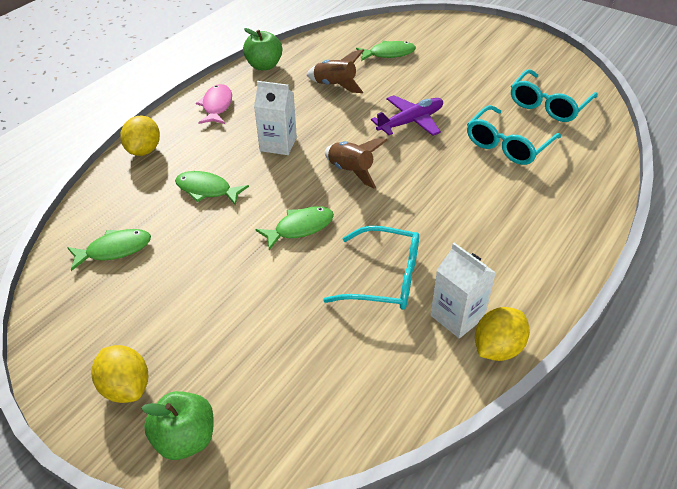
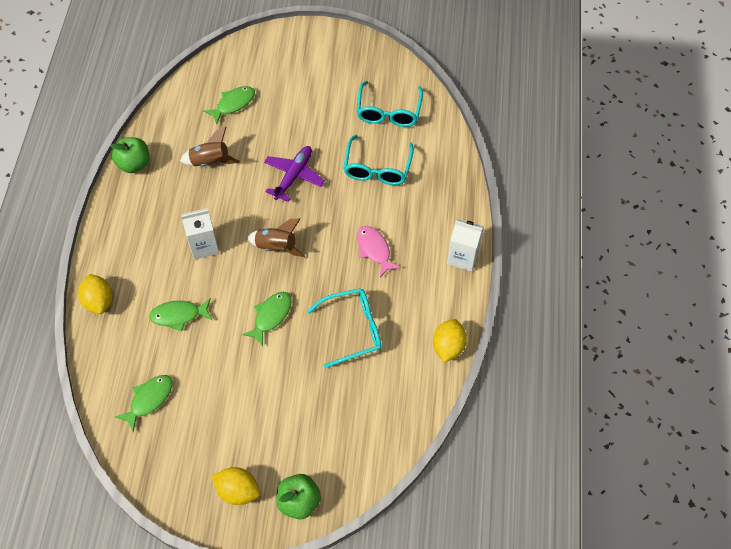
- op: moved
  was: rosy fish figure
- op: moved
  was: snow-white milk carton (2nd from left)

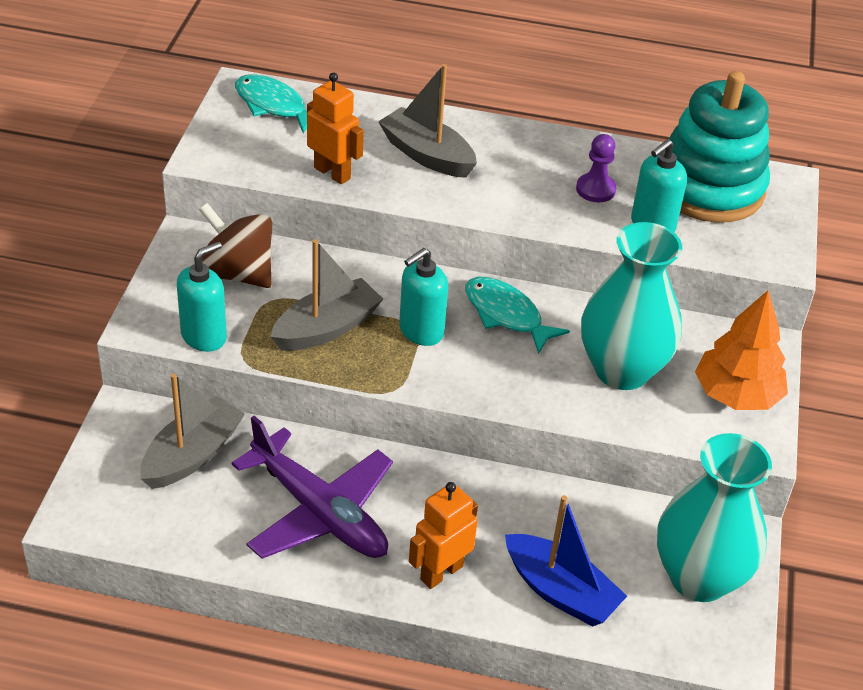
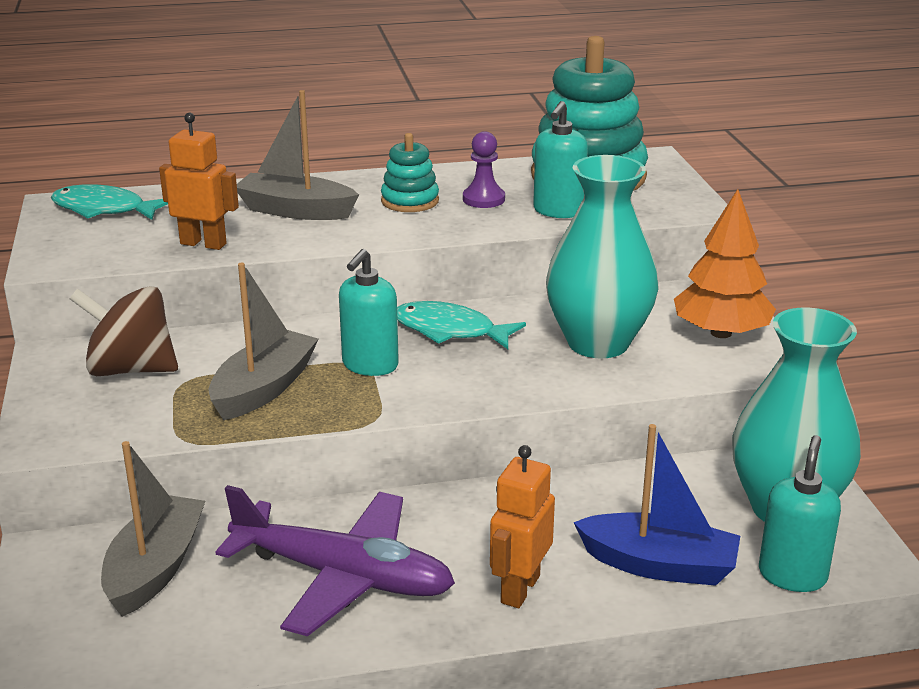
- op: added
  now: aqua stacking toy (1st from left)
- op: moved
  was: aqua pump bottle (1st from left in the first image)
  now: aqua pump bottle (3rd from left)

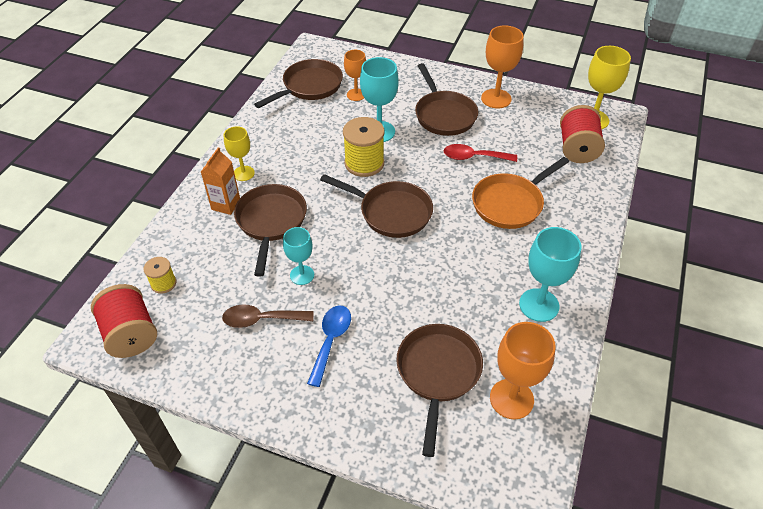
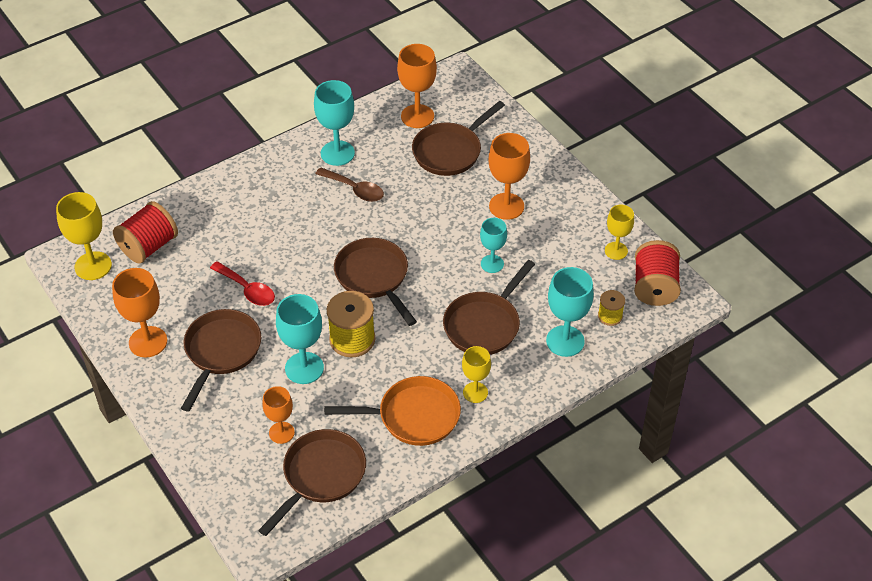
- op: turned
  was: russet pan (2nd from left)
  clockwise: 135
- op: moved
  was: russet teaspoon
- op: moved
  was: bright orange pan
- op: replaced
  was: blue teaspoon
  now: bright orange chalice (4th from left)
- op: added
  now: aqua chalice (4th from left)
- op: added
  now: golden chalice (3rd from left)
- op: removed
  was: bright orange milk carton

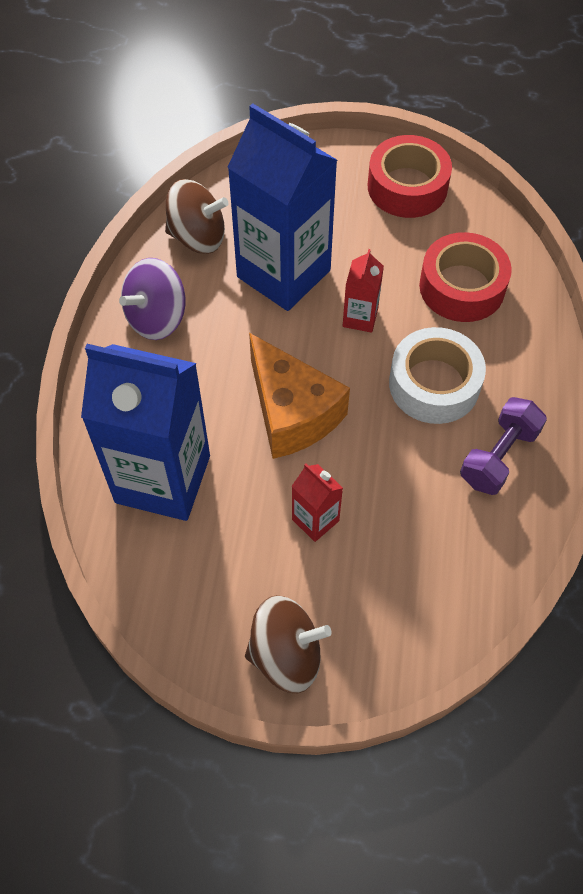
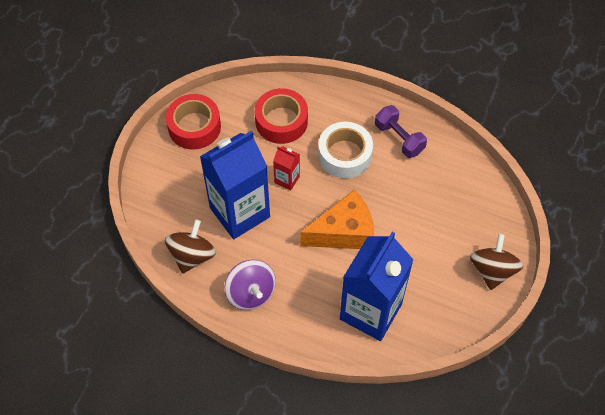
- op: removed
  was: scarlet milk carton (1st from left)

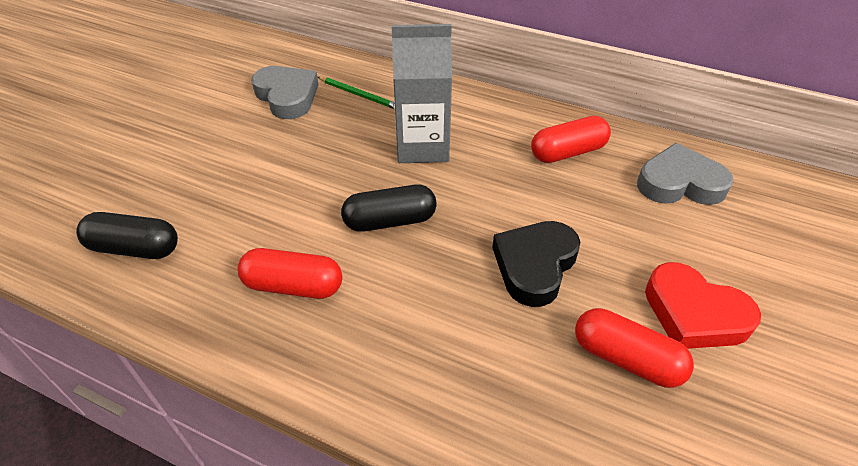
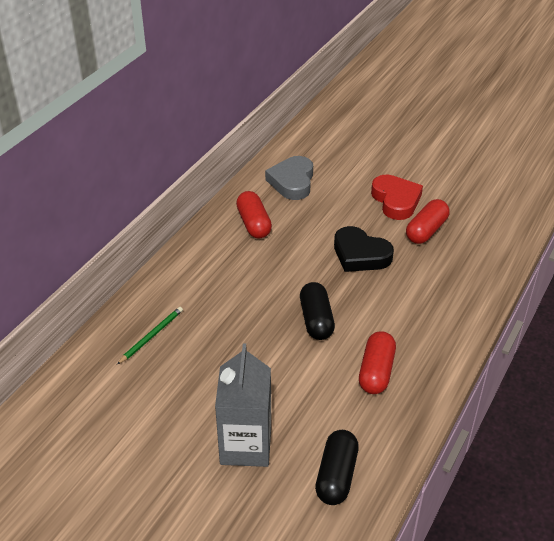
- op: moved
  was: ash-grey milk carton
- op: turned
  was: scarlet heart shape
  clockwise: -60
- op: removed
  was: ash-grey heart shape (1st from left)

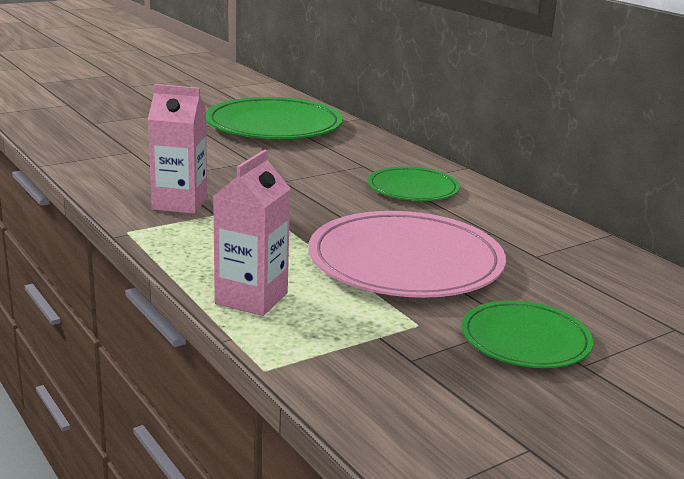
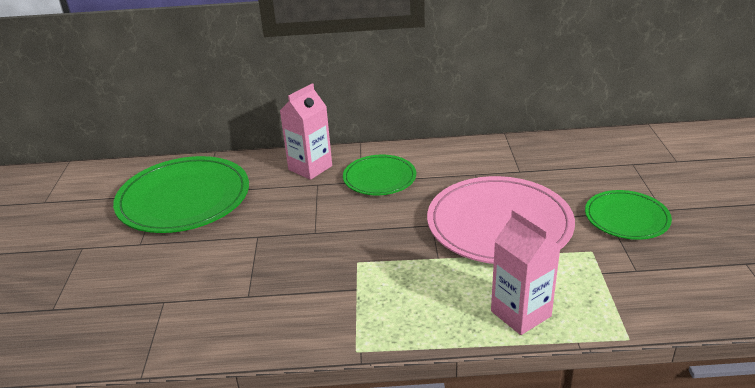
- op: moved
  was: rosy milk carton (1st from left)

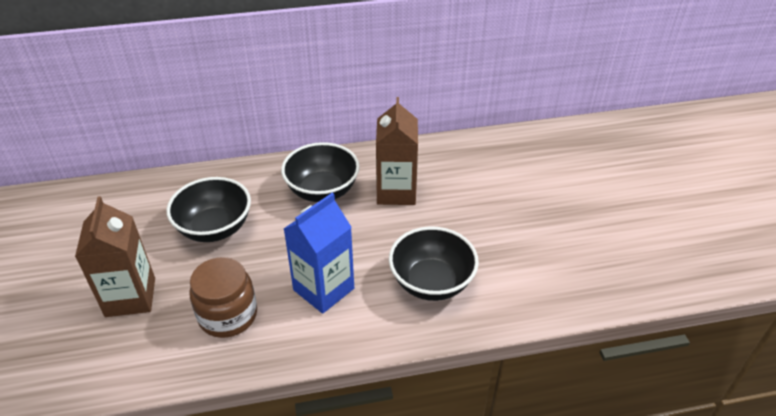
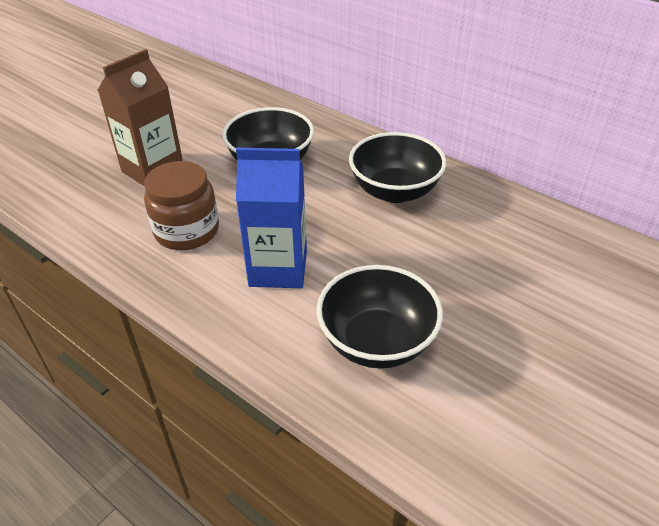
- op: removed
  was: russet milk carton (2nd from left)

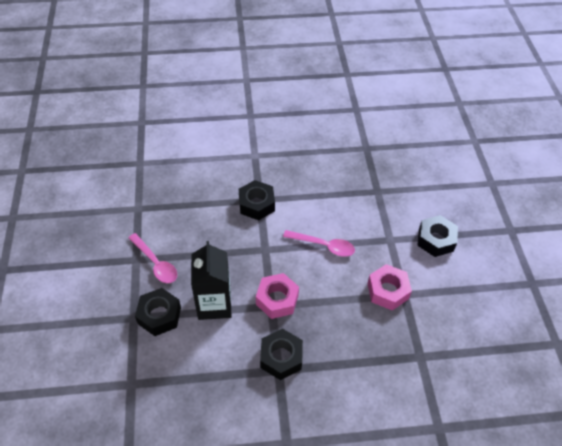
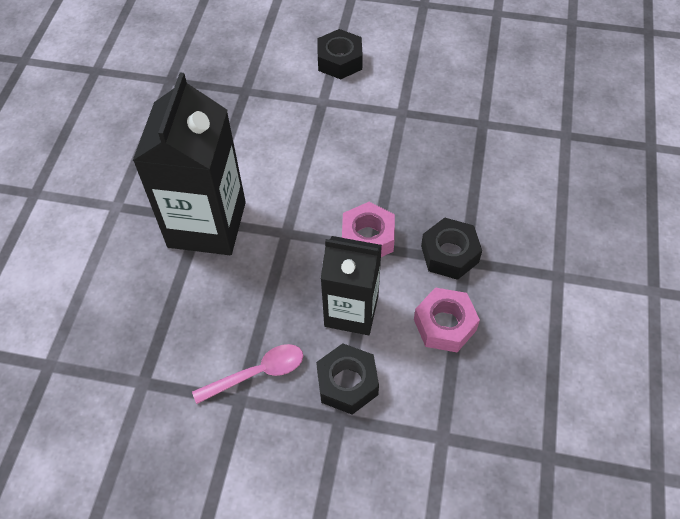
- op: replaced
  was: black hex nut (2nd from left)
  now: black milk carton (1st from left)
- op: moved
  was: rosy hex nut (2nd from left)
- op: removed
  was: rosy teaspoon (2nd from left)

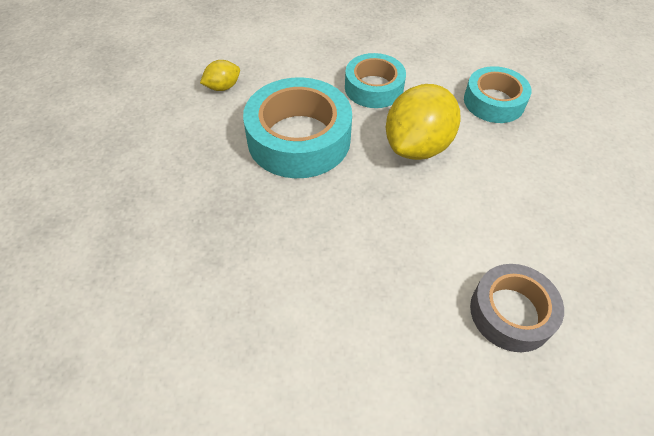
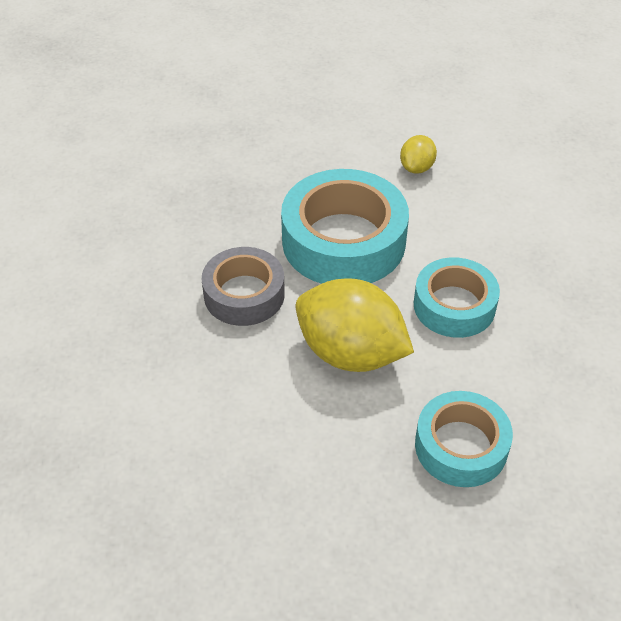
- op: moved
  was: ash-grey sticky tape
- op: turned
  was: golden toy lemon (1st from left in the first image)
  clockwise: 60

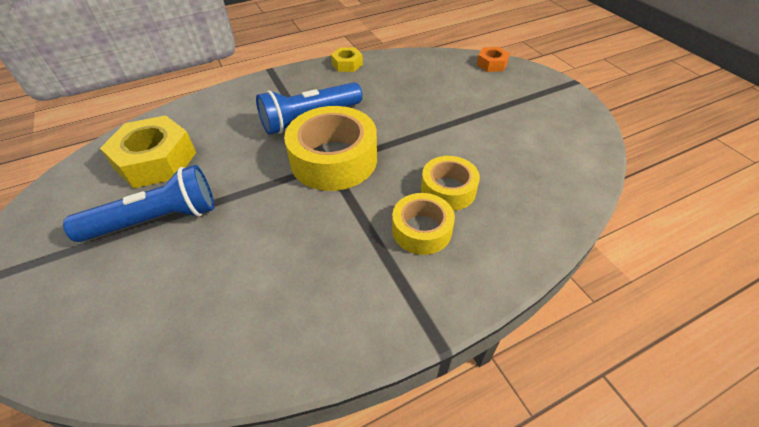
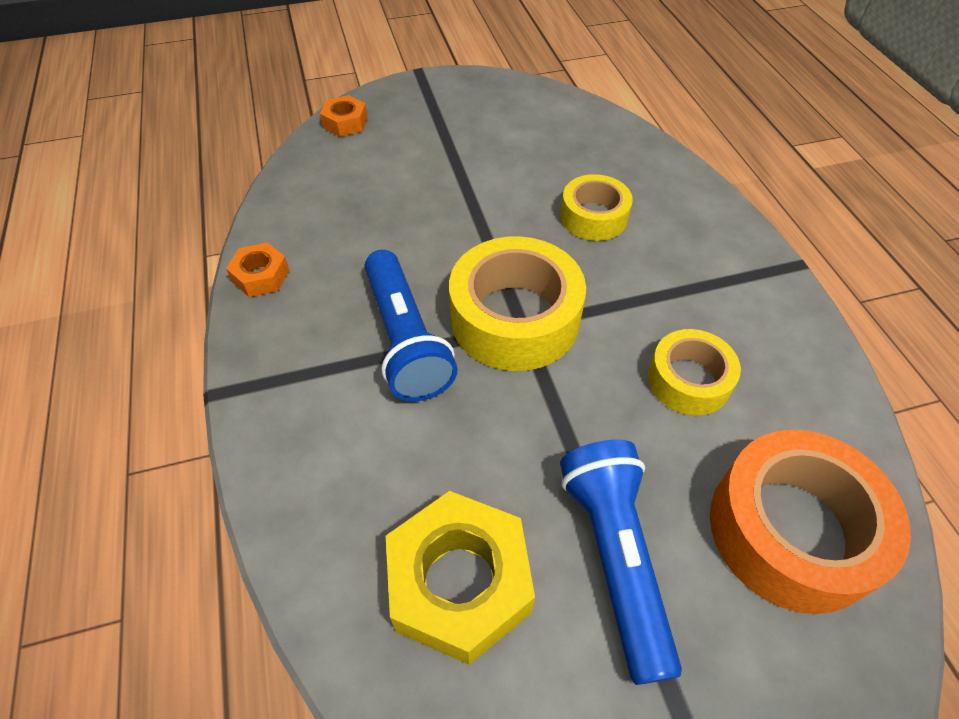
- op: recoloured
  was: golden hex nut (2nd from left)
  now: bright orange hex nut (1st from left)
- op: moved
  was: golden sticky tape (2nd from left in the first image)
  now: golden sticky tape (3rd from left)
- op: added
  now: bright orange sticky tape

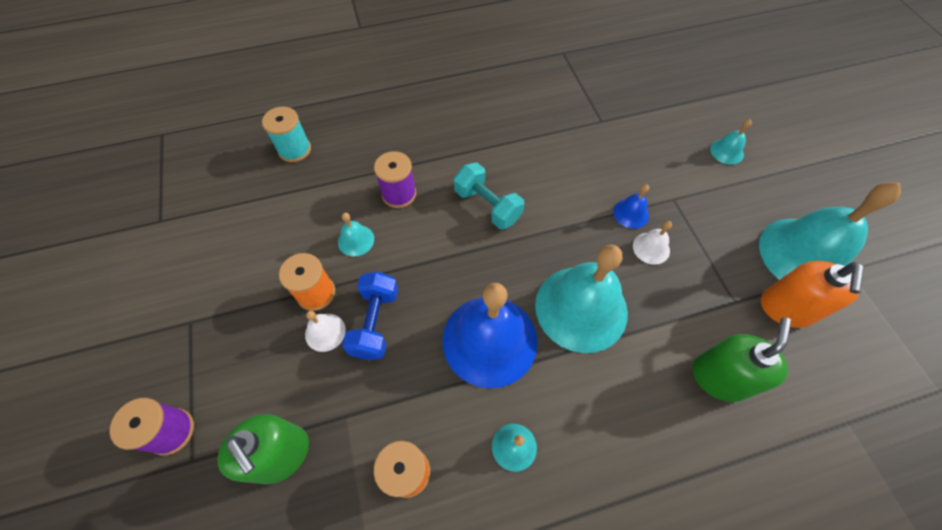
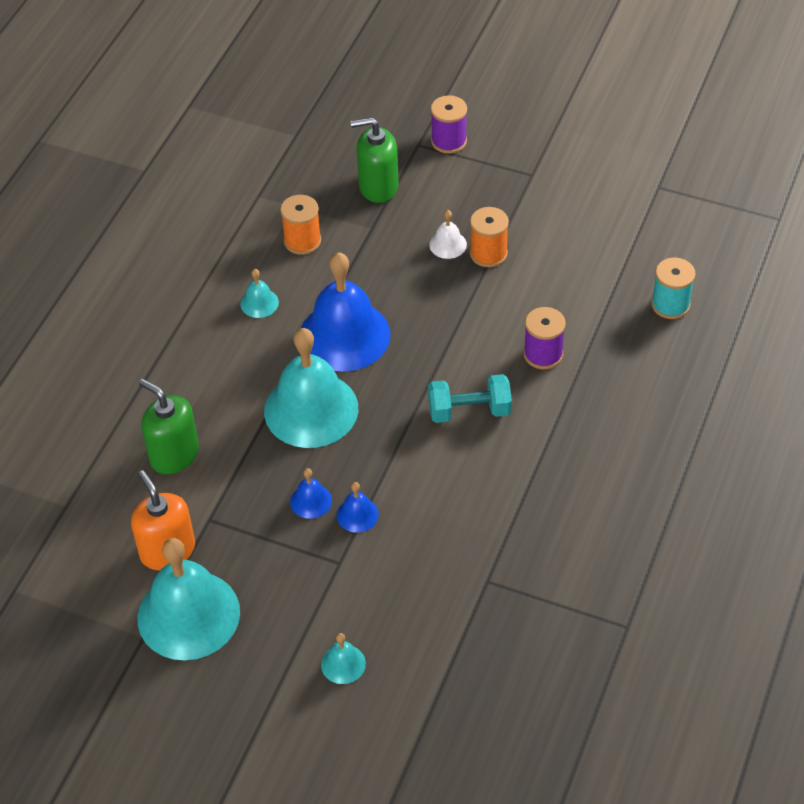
- op: turned
  was: emerald pump bottle (2nd from left in the first image)
  clockwise: 150
- op: recoloured
  was: snow-white bell (2nd from left)
  now: blue bell (1st from left)
- op: removed
  was: aqua bell (1st from left)
- op: removed
  was: blue dumbbell

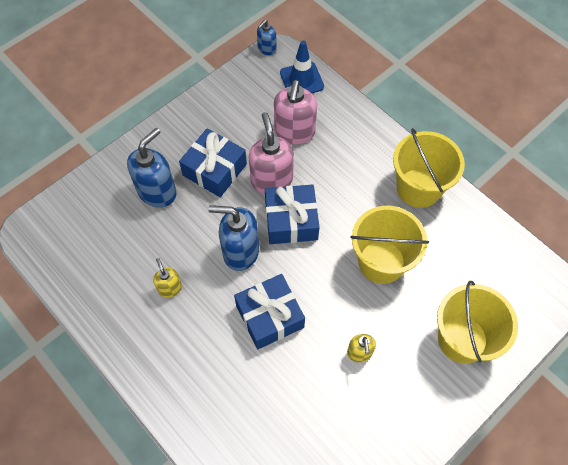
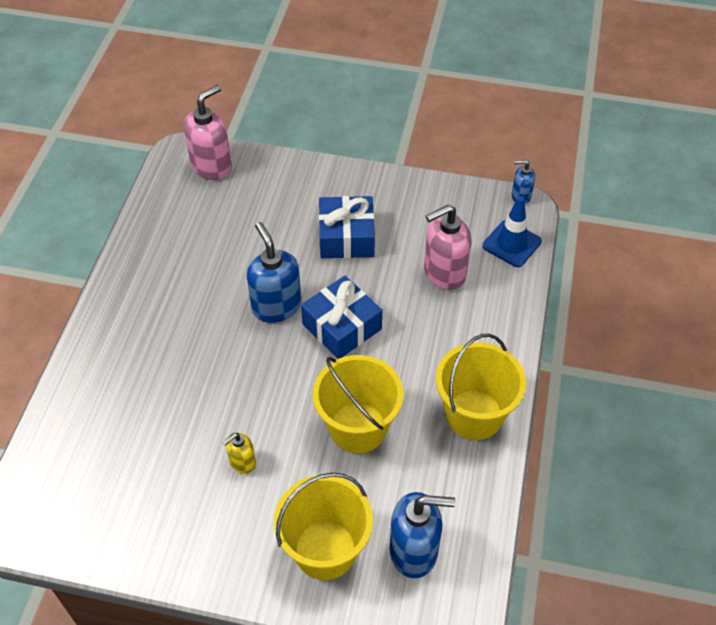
- op: moved
  was: rosy pump bottle (1st from left)
- op: moved
  was: blue pump bottle (1st from left in the first image)
  now: blue pump bottle (2nd from left)
- op: removed
  was: golden pump bottle (1st from left)
- op: removed
  was: blue gift (2nd from left)

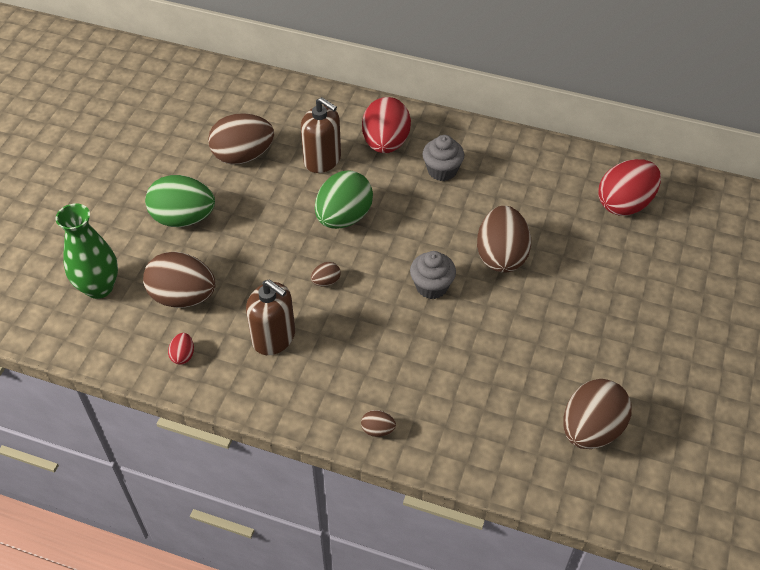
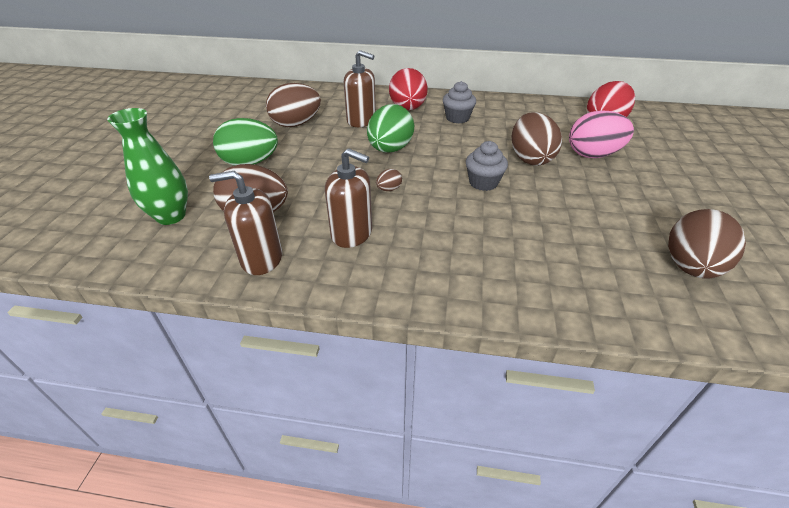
- op: replaced
  was: scarlet egg (1st from left)
  now: russet pump bottle (1st from left)
- op: added
  now: rosy egg
- op: removed
  was: russet egg (4th from left)

